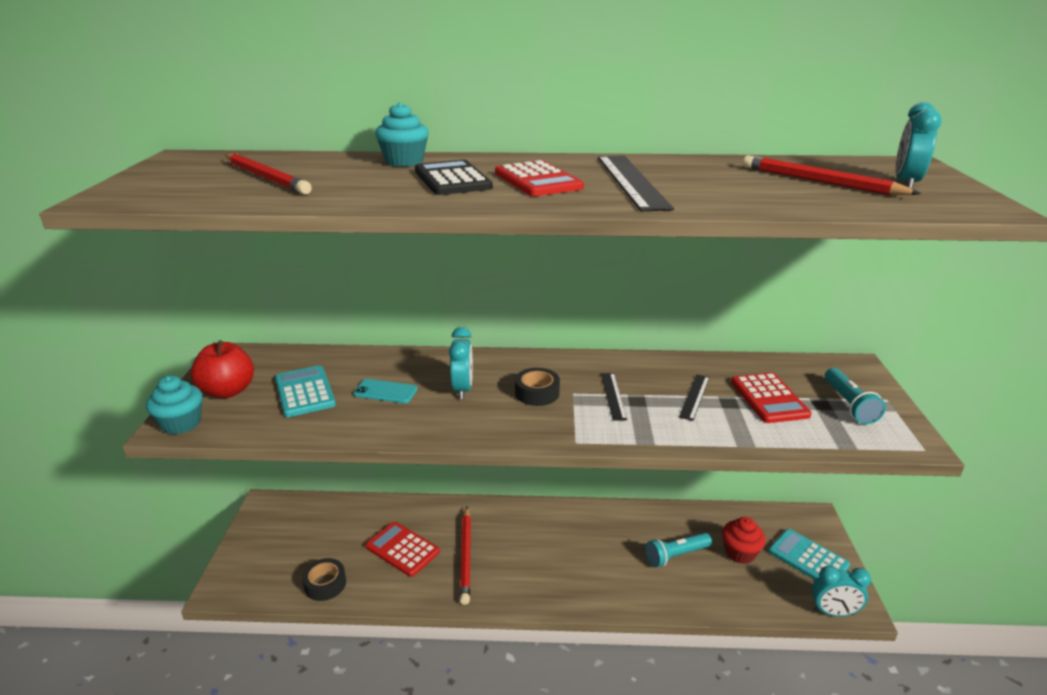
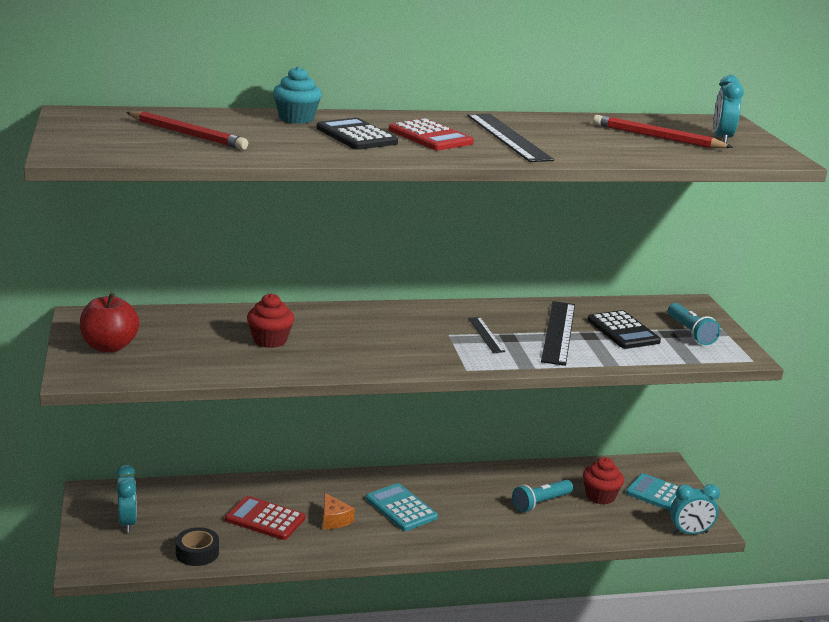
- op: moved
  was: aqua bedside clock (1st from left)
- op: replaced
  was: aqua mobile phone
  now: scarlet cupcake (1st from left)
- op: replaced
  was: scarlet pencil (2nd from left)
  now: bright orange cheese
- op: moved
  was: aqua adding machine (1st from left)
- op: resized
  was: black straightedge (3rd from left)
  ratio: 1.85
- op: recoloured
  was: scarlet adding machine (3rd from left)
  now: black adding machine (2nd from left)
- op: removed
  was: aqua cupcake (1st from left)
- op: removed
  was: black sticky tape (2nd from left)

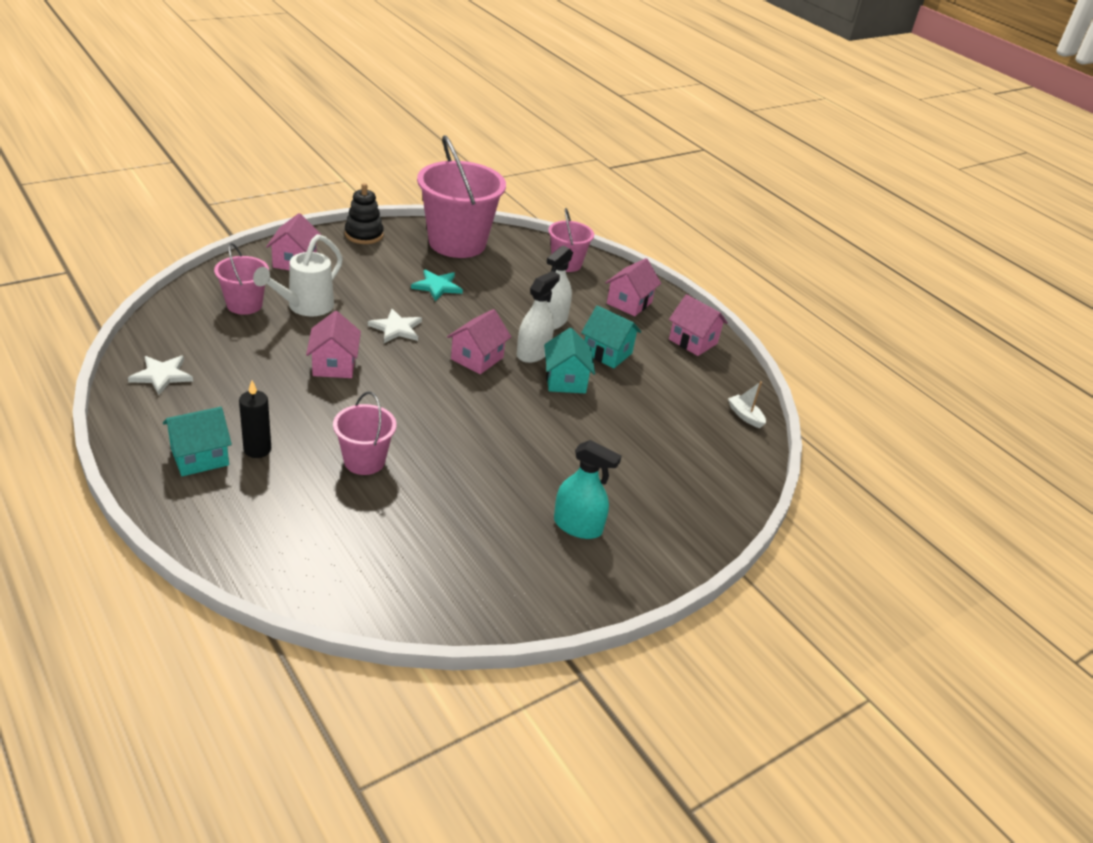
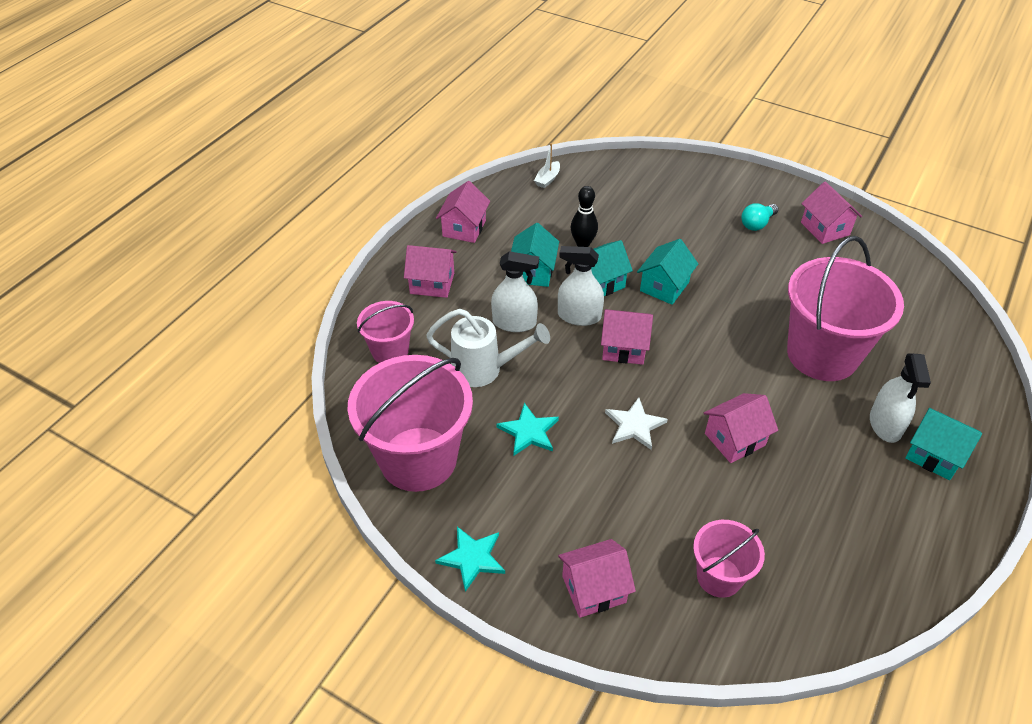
- op: moved
  was: snow-white watering pot
- op: replaced
  was: black stacking toy
  now: aqua star (1st from left)
- op: added
  now: black tenpin
- op: added
  now: aqua house (3rd from left)
- op: replaced
  was: aqua sprayer
  now: aqua light bulb
- op: resized
  was: rosy bucket (2nd from left in the first image)
  ratio: 1.9
- op: added
  now: rosy house (6th from left)
- op: replaced
  was: black wax candle
  now: snow-white sprayer (3rd from left)
- op: removed
  was: snow-white star (1st from left)

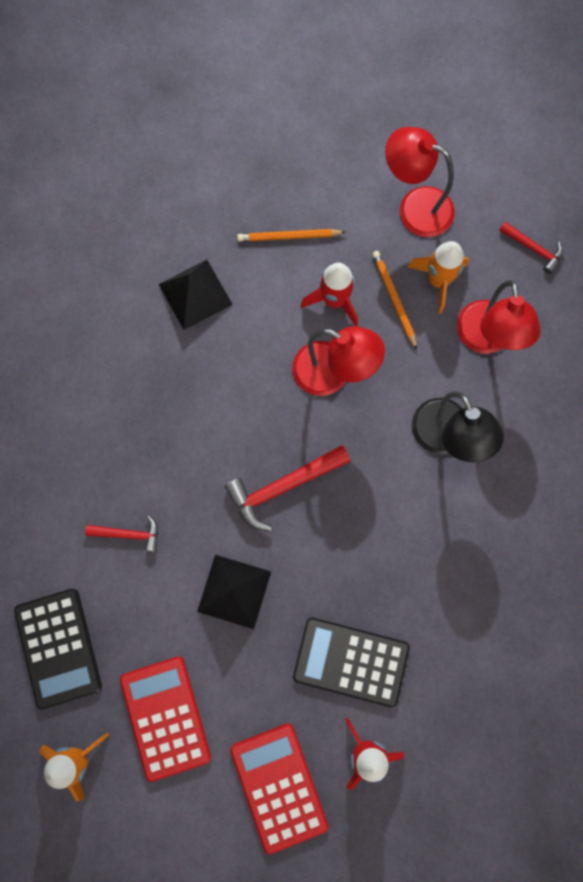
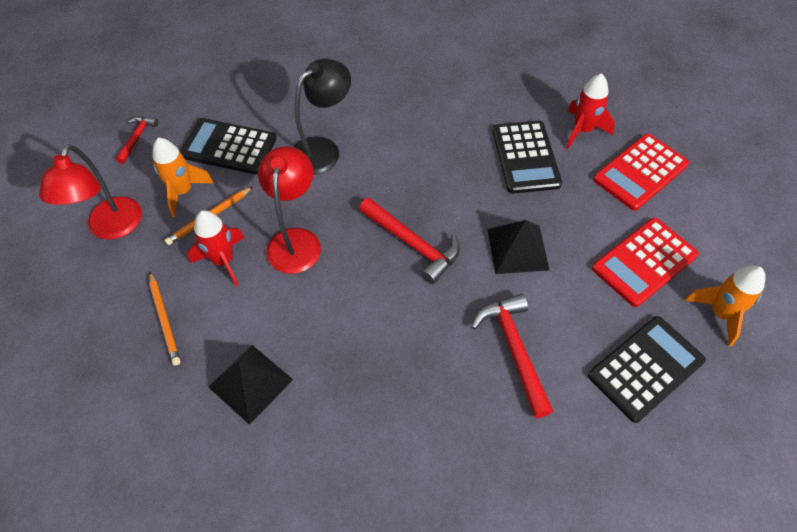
- op: replaced
  was: scarlet reading lamp (3rd from left)
  now: black adding machine (1st from left)
- op: resized
  was: scarlet carpenter's hammer (1st from left in the first image)
  ratio: 1.72

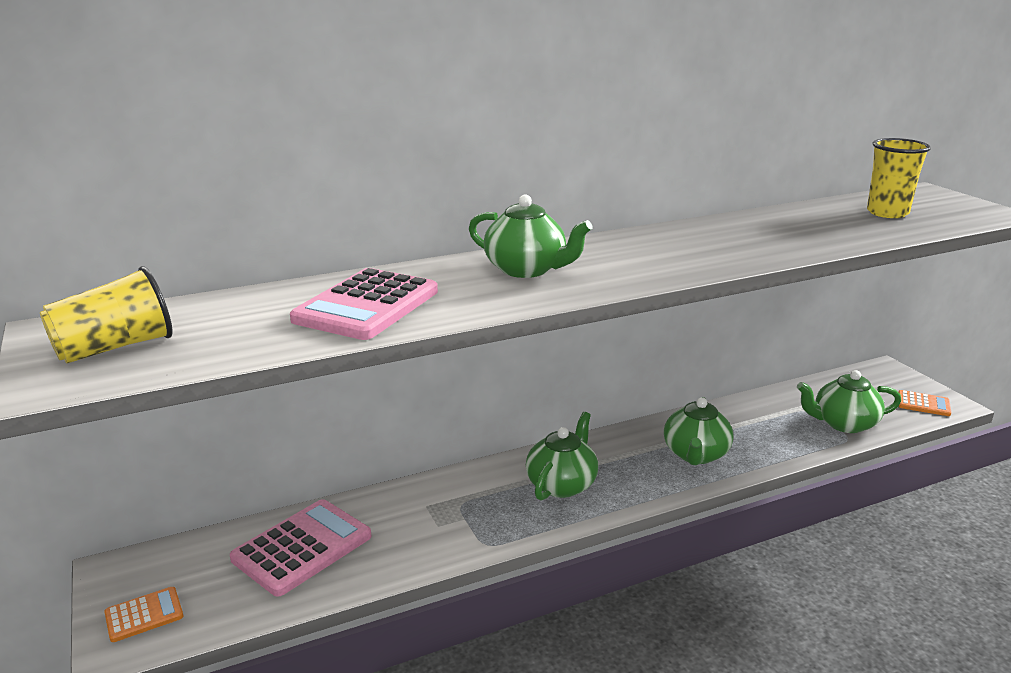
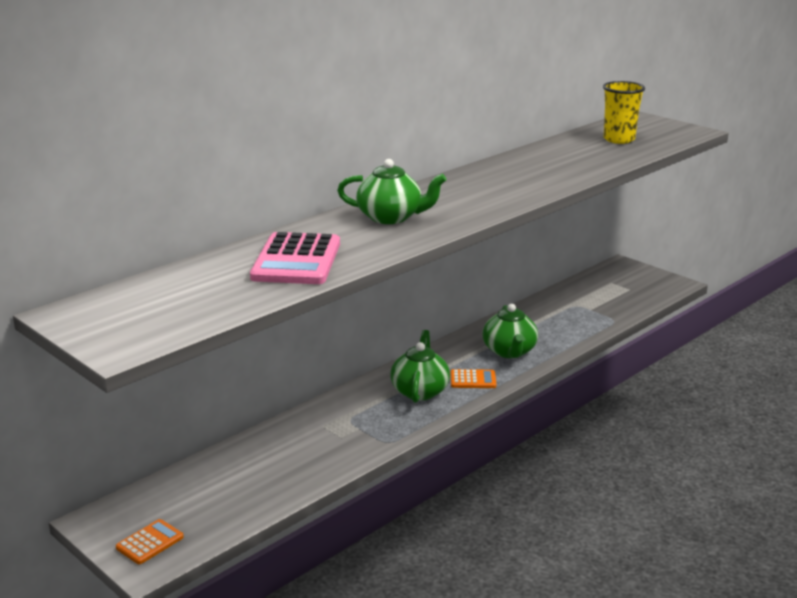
- op: moved
  was: bright orange adding machine (2nd from left)
- op: removed
  was: golden tumbler (1st from left)
- op: removed
  was: rosy adding machine (1st from left)
- op: removed
  was: emerald teapot (4th from left)

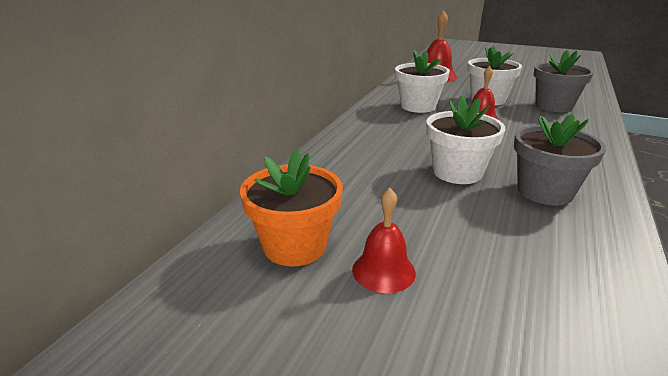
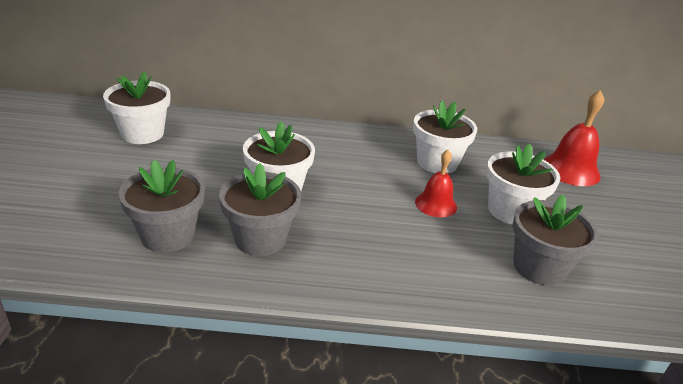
- op: recoloured
  was: bright orange flower pot
  now: snow-white flower pot (1st from left)
- op: added
  now: ash-grey flower pot (1st from left)
- op: removed
  was: scarlet bell (1st from left)

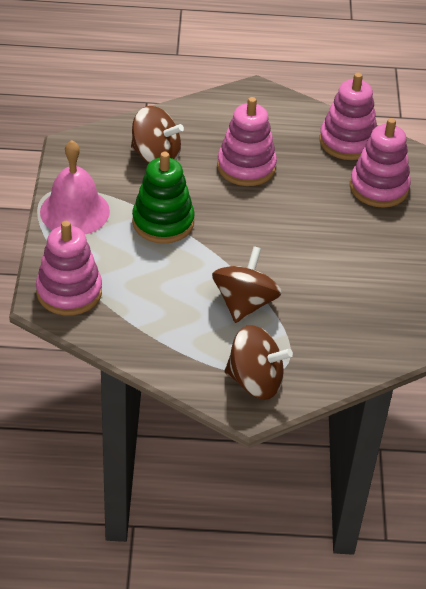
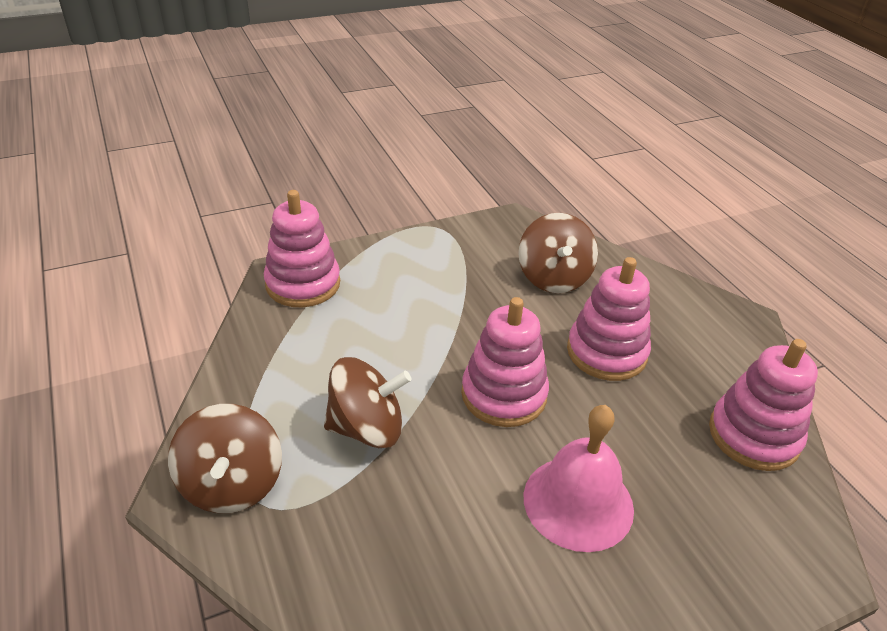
- op: moved
  was: rosy stacking toy (4th from left in the first image)
  now: rosy stacking toy (2nd from left)
- op: moved
  was: rosy bell
- op: removed
  was: emerald stacking toy

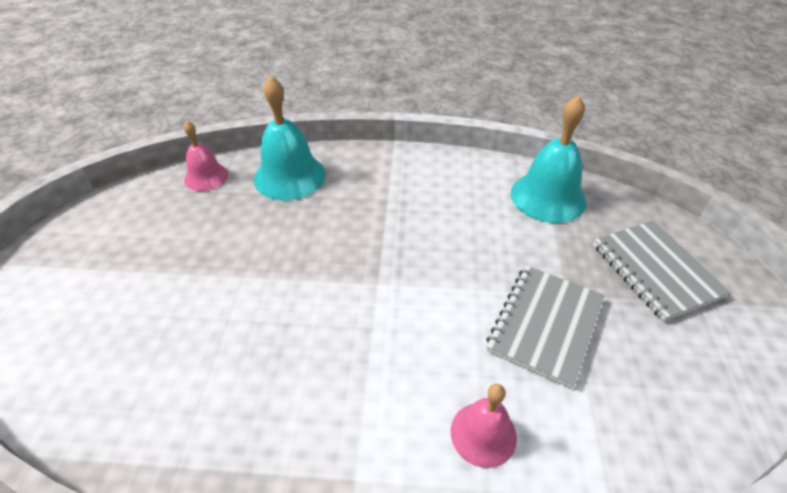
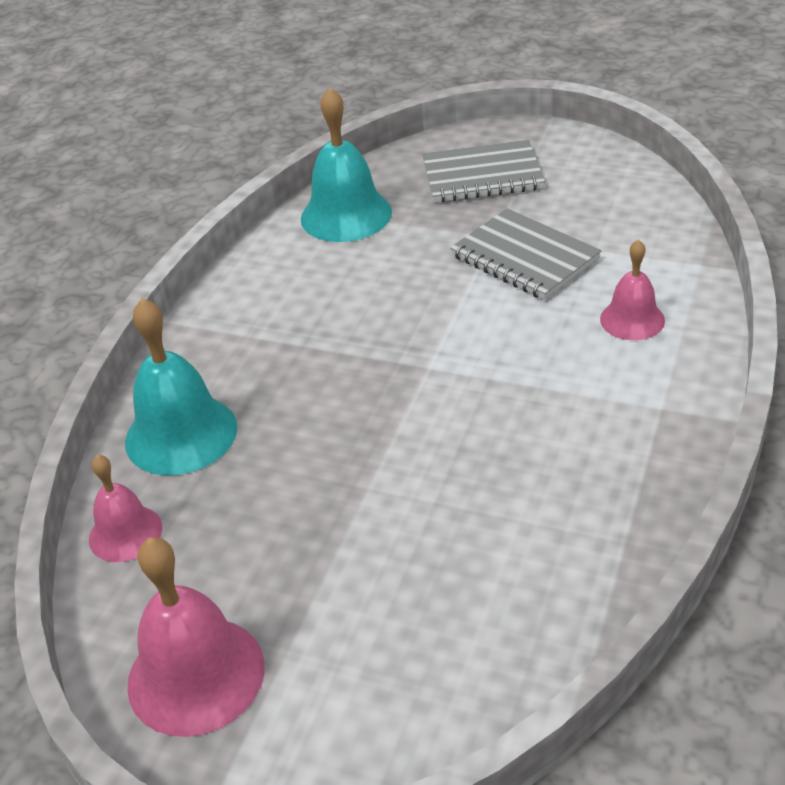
- op: added
  now: rosy bell (2nd from left)

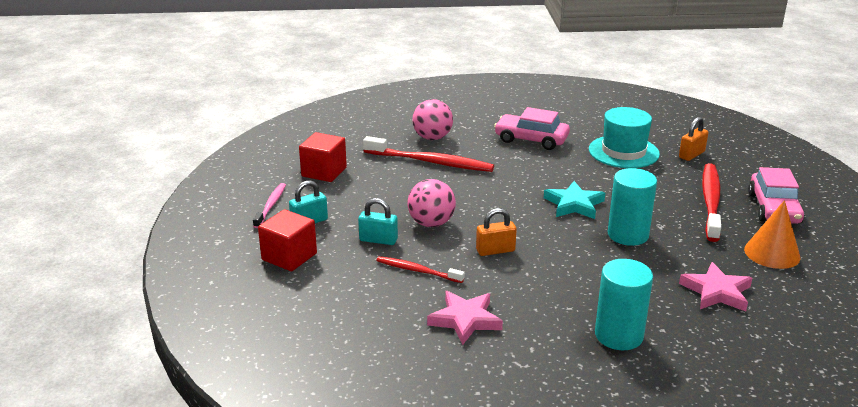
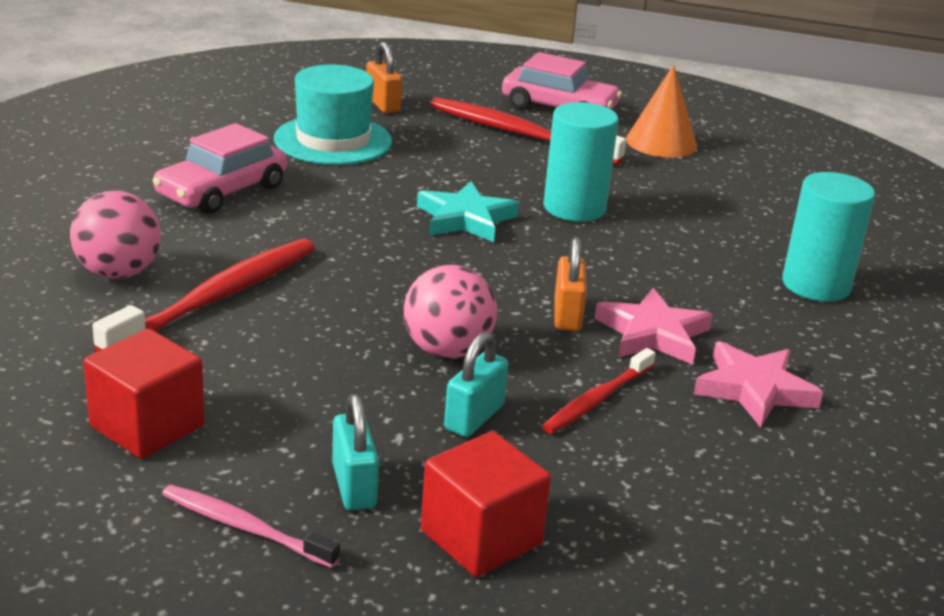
- op: moved
  was: rosy star (2nd from left in the first image)
  now: rosy star (1st from left)

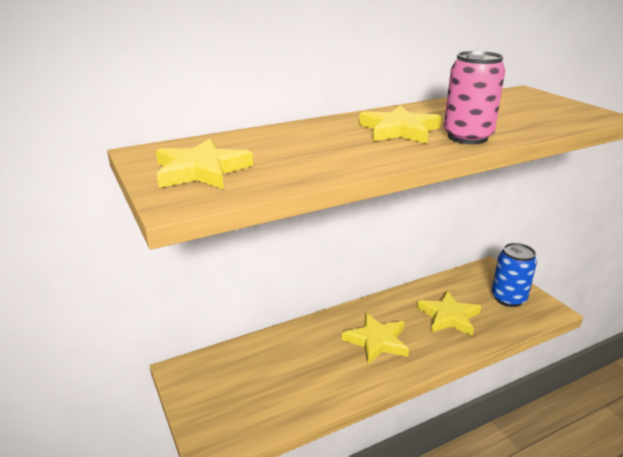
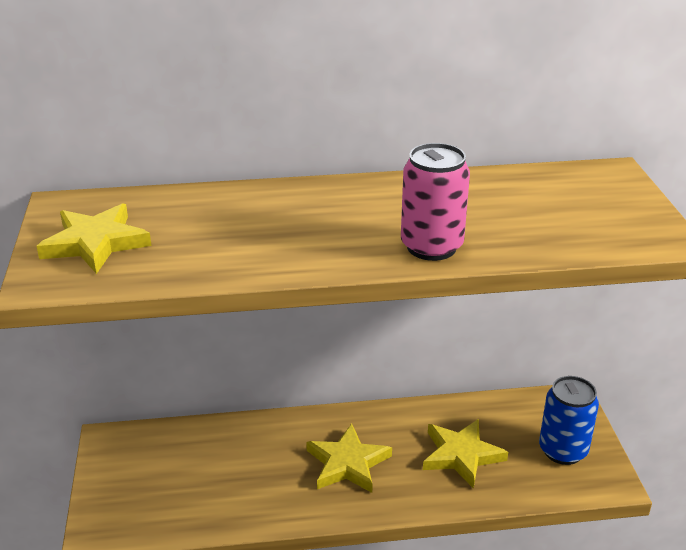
- op: removed
  was: golden star (3rd from left)

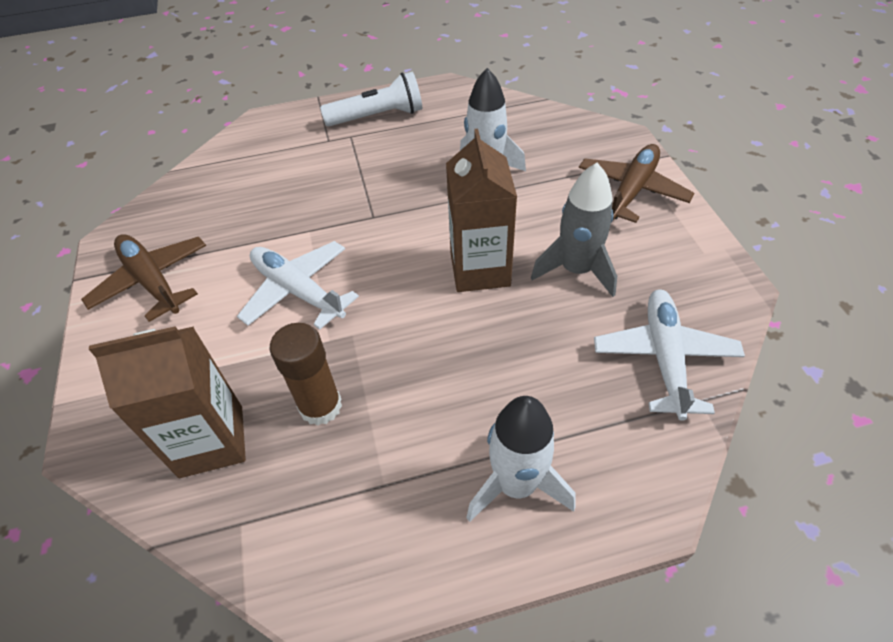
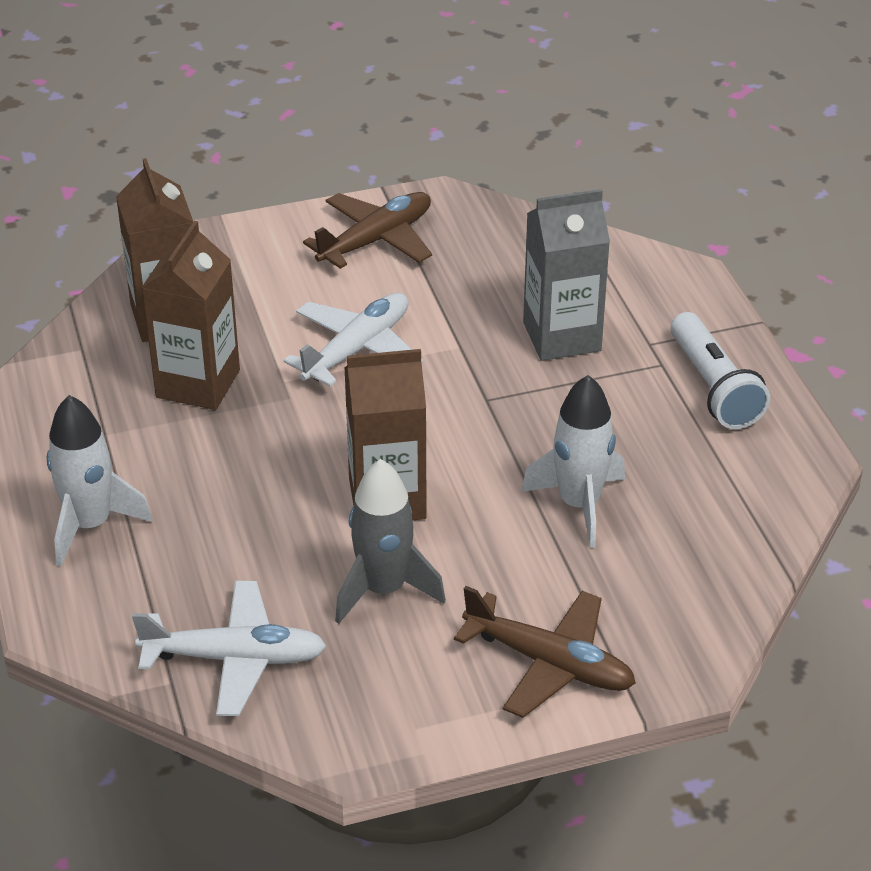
- op: replaced
  was: russet stick of glue
  now: russet milk carton (2nd from left)
- op: added
  now: ash-grey milk carton

